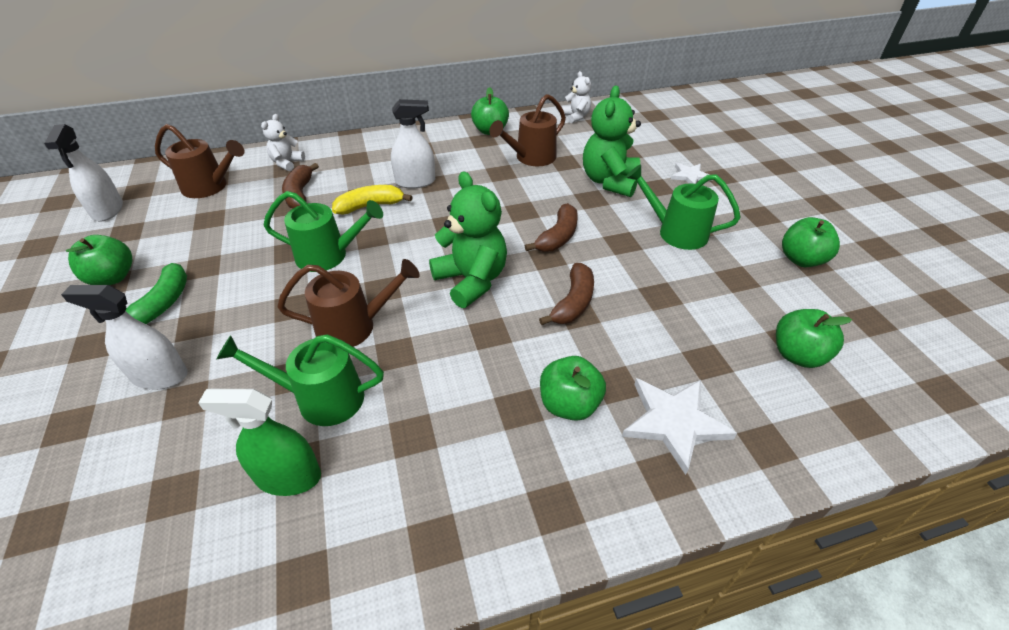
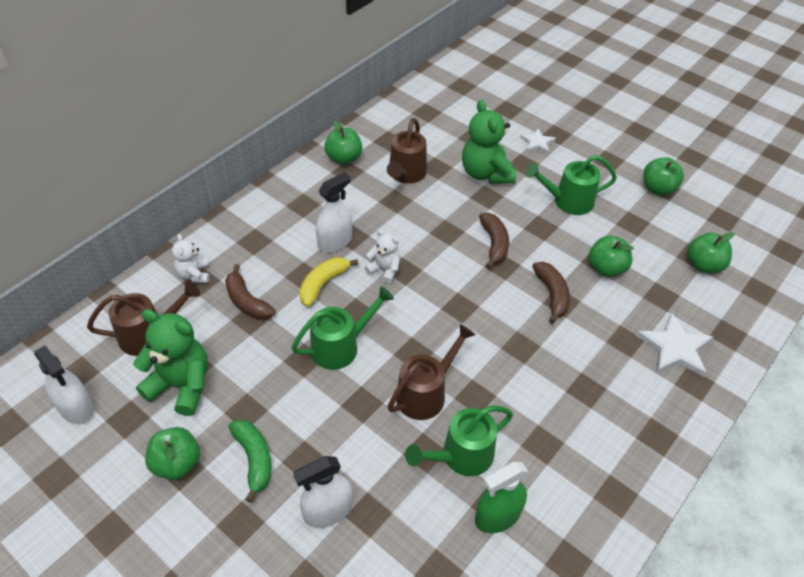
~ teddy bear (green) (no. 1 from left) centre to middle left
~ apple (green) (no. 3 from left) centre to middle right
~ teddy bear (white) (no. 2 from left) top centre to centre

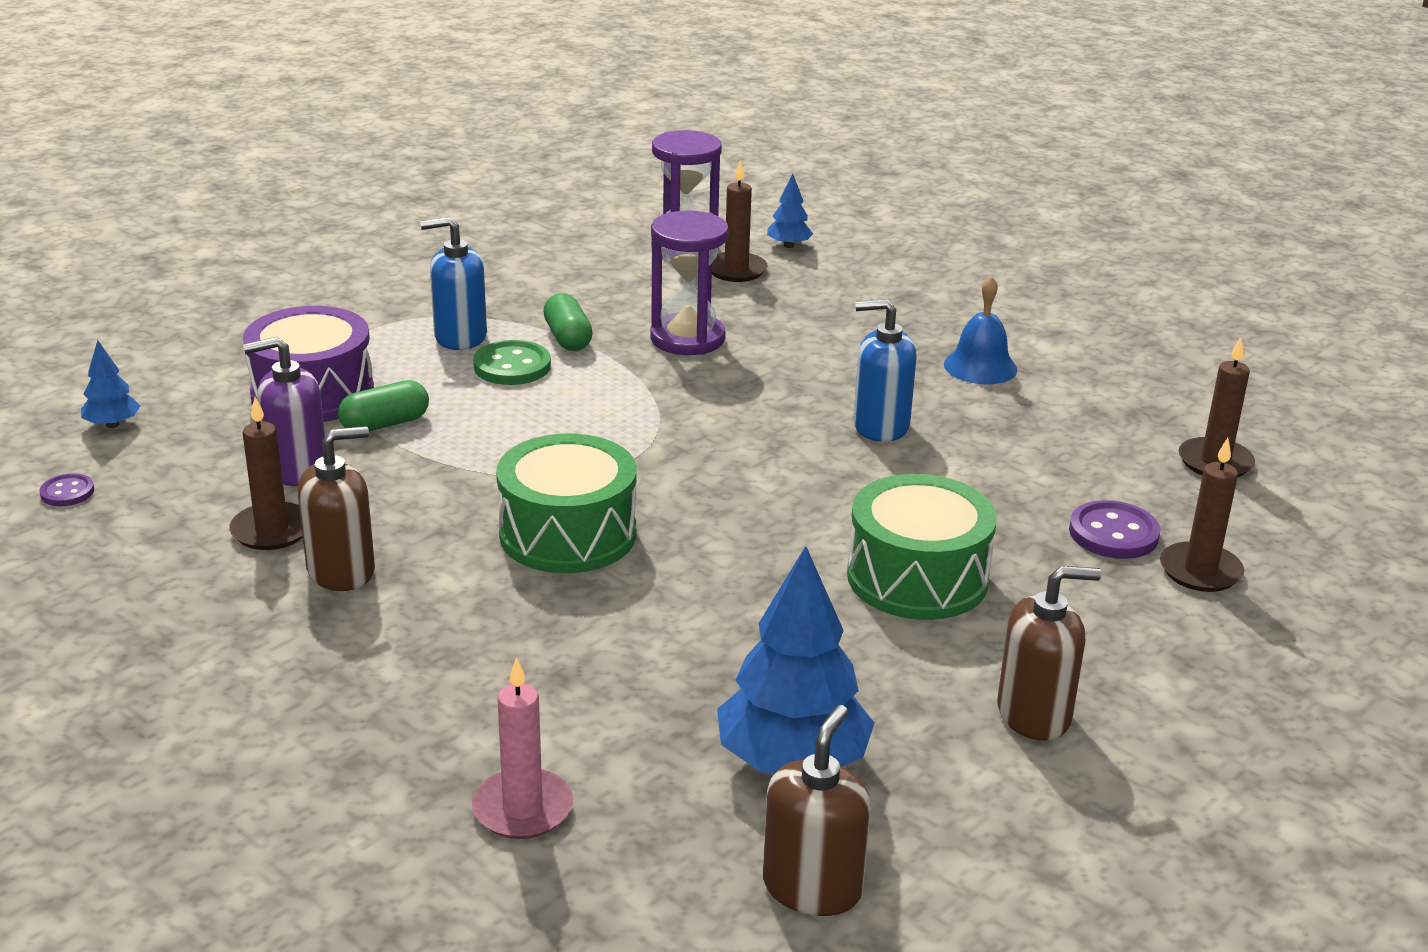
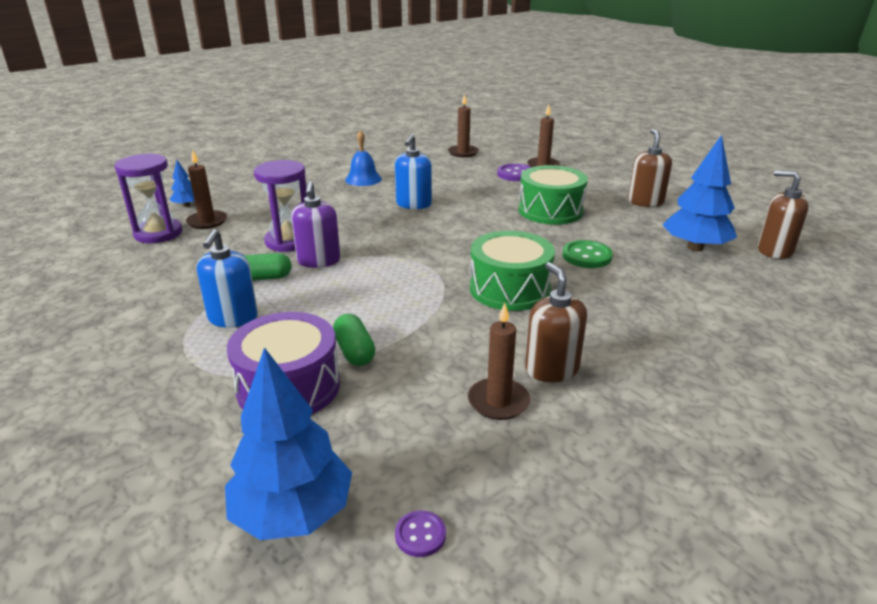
- candle (pink) bottom centre
~ soap dispenser (purple) middle left to centre
~ button (green) centre to middle right
~ tree (blue) (no. 1 from left in the first image) middle left = bottom left x2.09

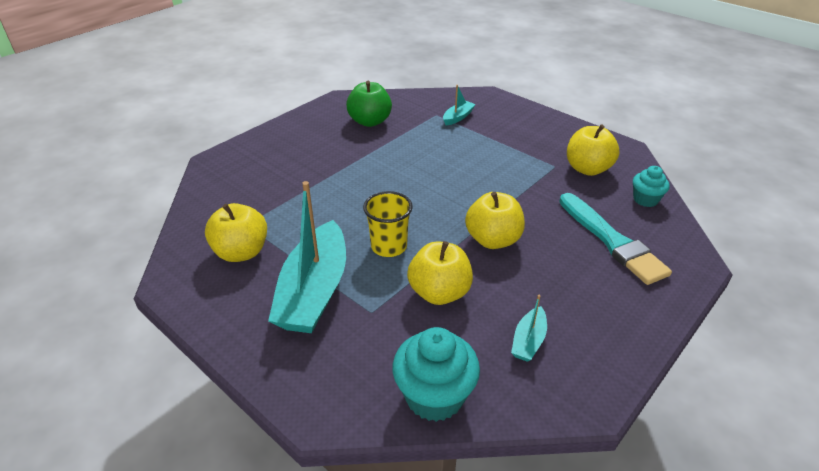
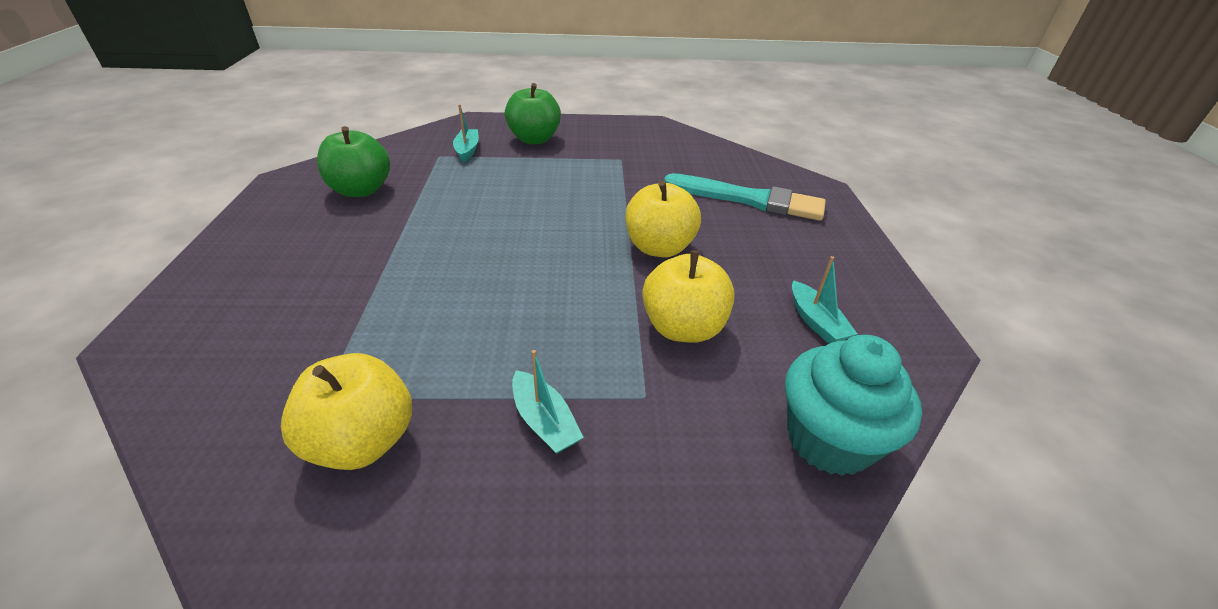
- cup (yellow) centre
- apple (yellow) (no. 4 from left) top right
- cupcake (turquoise) (no. 2 from left) middle right
+ apple (green) (no. 2 from left) top centre
~ boat (turquoise) (no. 1 from left in the first image) centre = centre x0.44

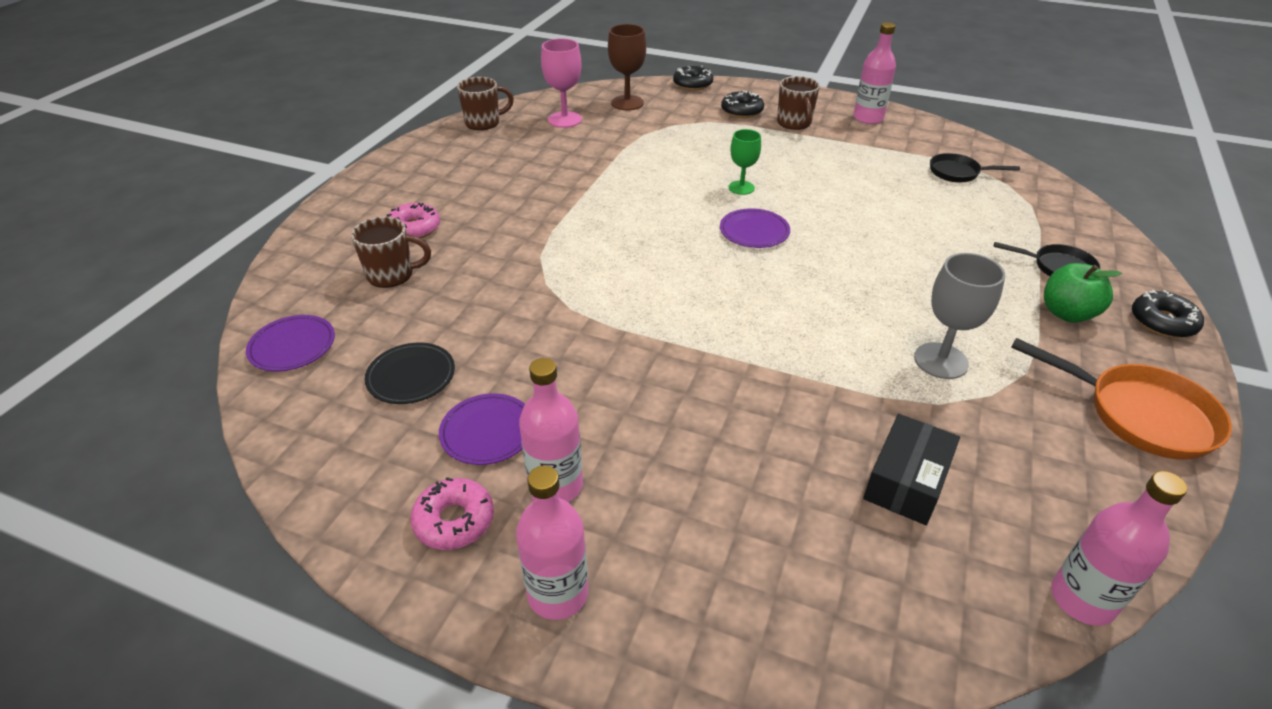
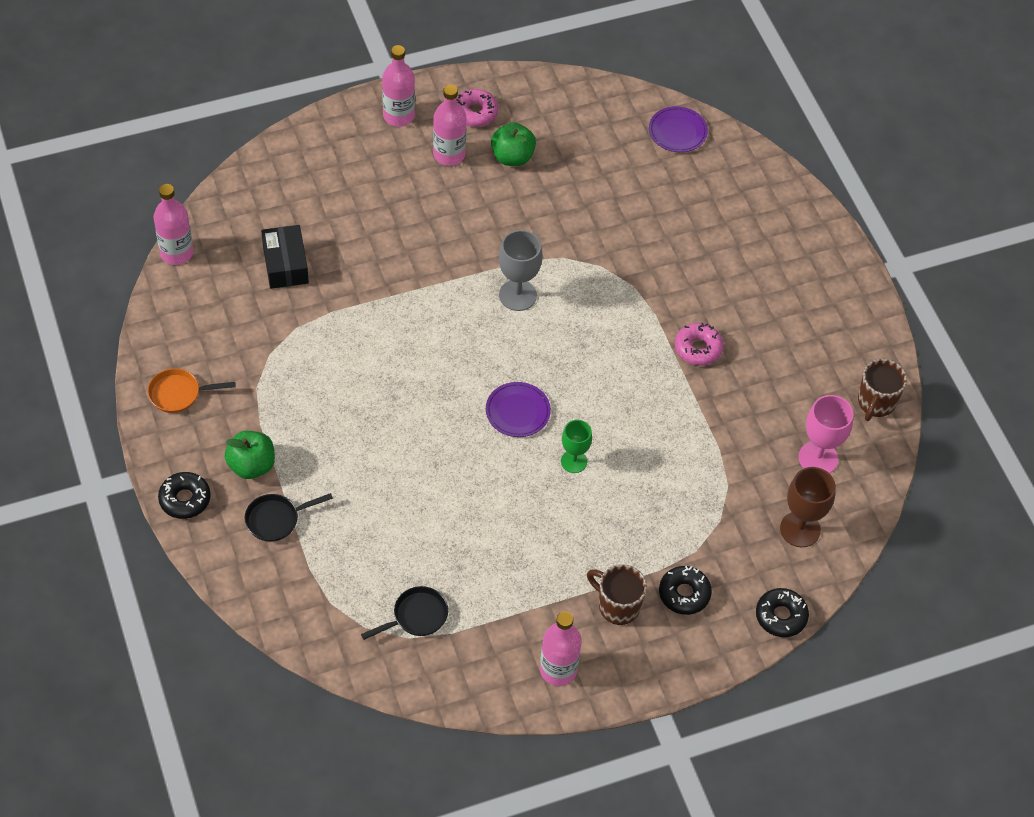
- mug (brown) (no. 1 from left) middle left
- plate (black) middle left
~ donut (pink) (no. 1 from left in the first image) top left to donut (pink) (no. 2 from left) middle right
~ goblet (grey) middle right to top centre
~ plate (purple) (no. 2 from left) centre to apple (green) (no. 2 from left) top centre
~ pan (orange) middle right = middle left x0.61

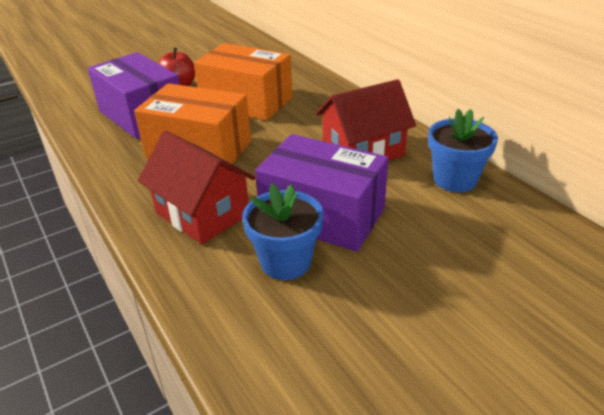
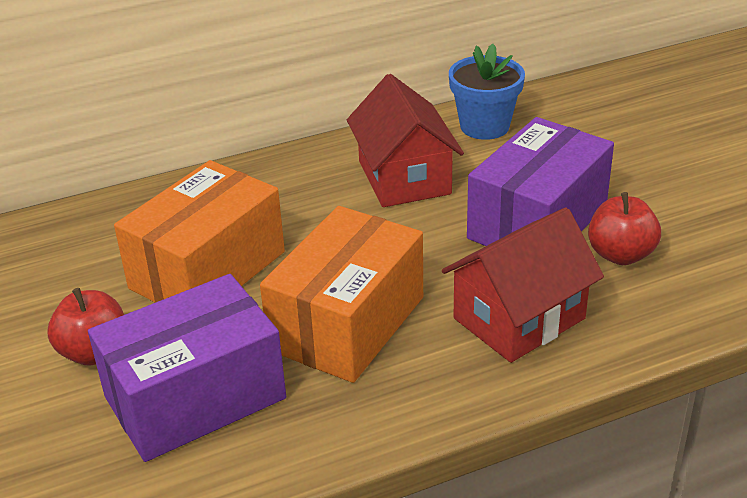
~ flower pot (blue) (no. 1 from left) centre to apple (red) (no. 2 from left) middle right

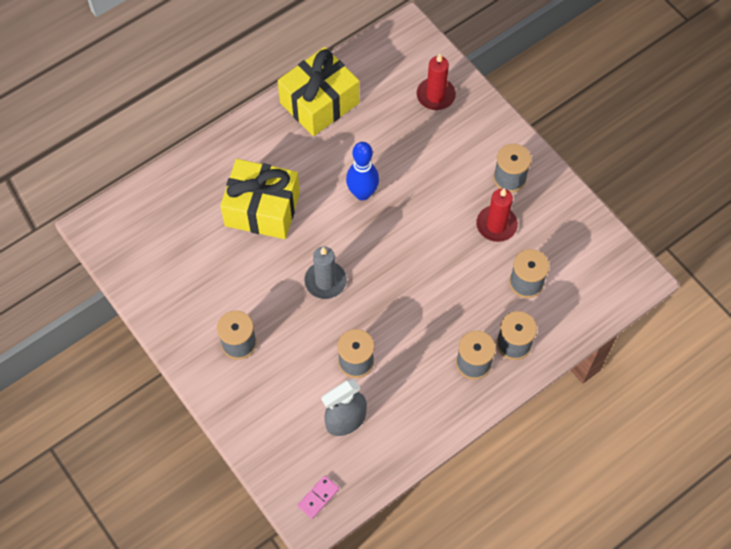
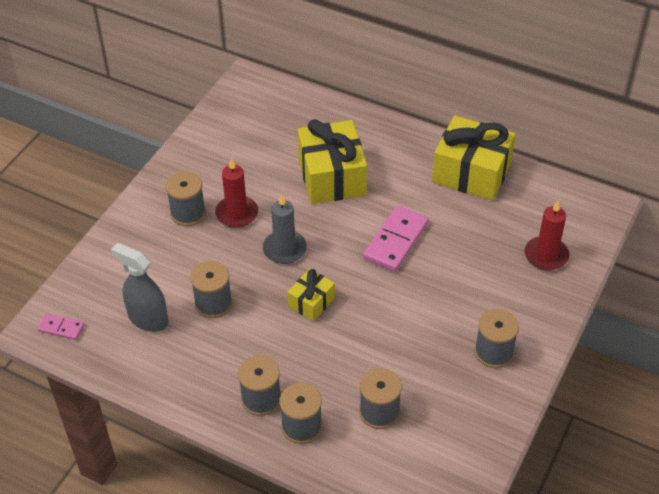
+ gift (yellow) (no. 1 from left) centre
~ candle (red) (no. 2 from left in the first image) middle right to candle (red) (no. 1 from left) centre
~ bowling pin (blue) top centre to domino (pink) (no. 2 from left) centre

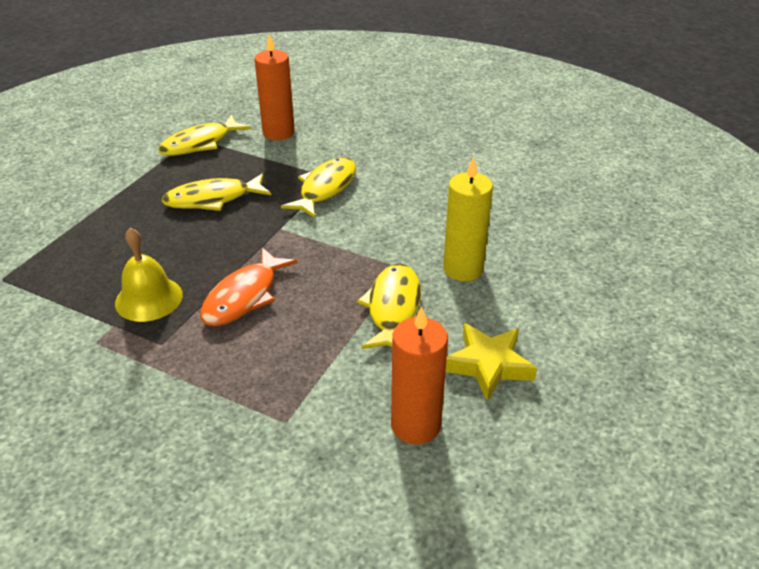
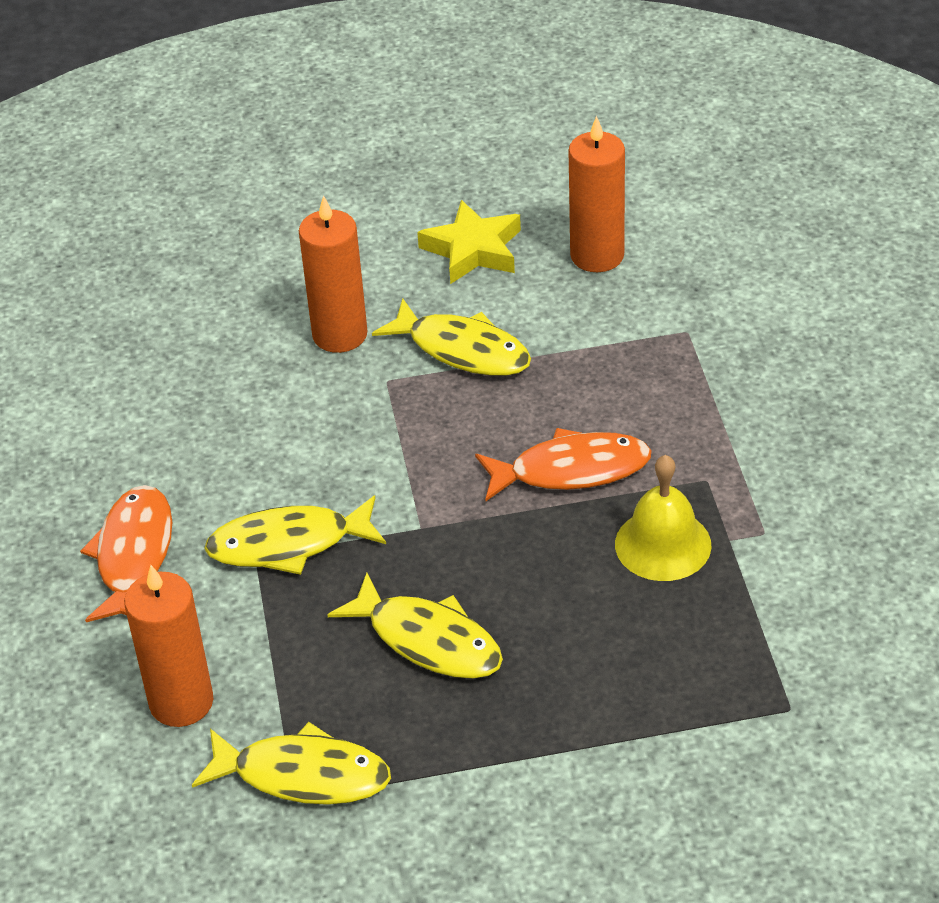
+ fish (orange) (no. 1 from left) middle left
~ candle (yellow) centre to candle (orange) (no. 2 from left) top centre
~ fish (yellow) (no. 4 from left) centre = centre 120 degrees counterclockwise

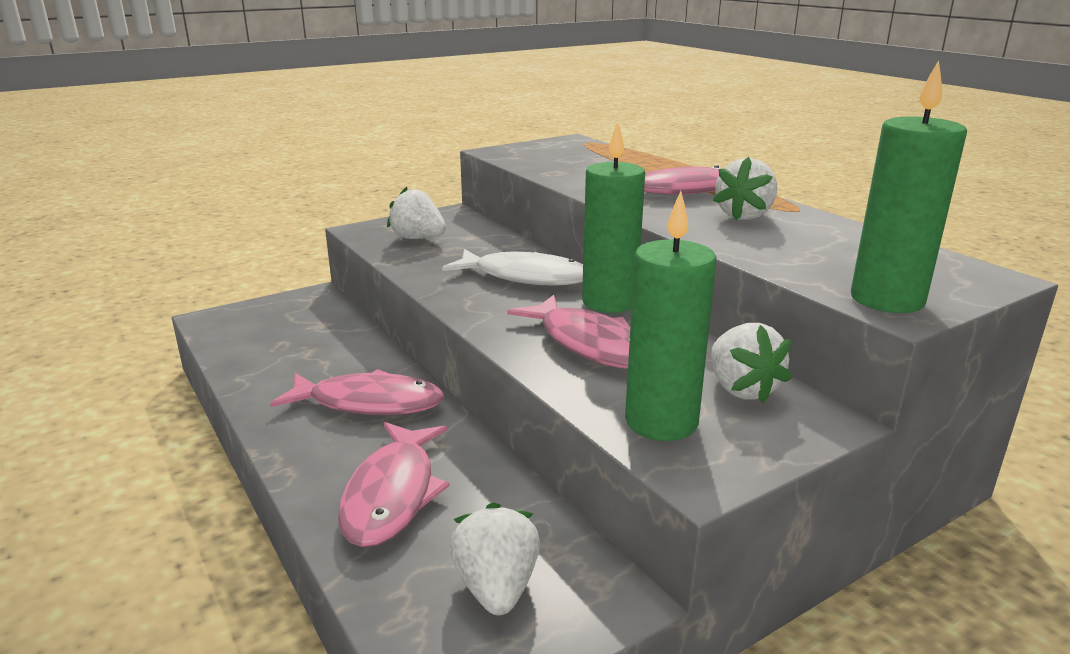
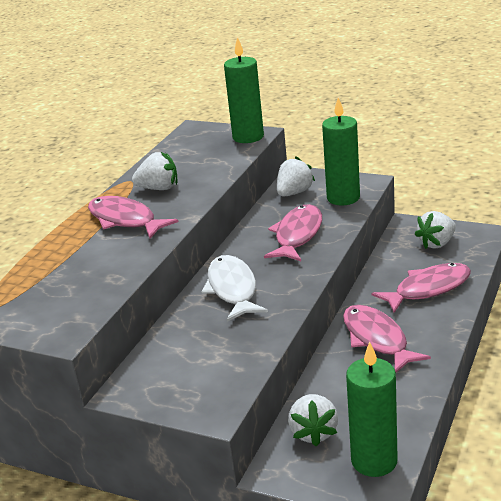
~ strawberry (white) (no. 1 from left in the first image) top centre to strawberry (white) (no. 3 from left) bottom centre
~ candle (green) (no. 1 from left in the first image) top centre to candle (green) (no. 3 from left) bottom right

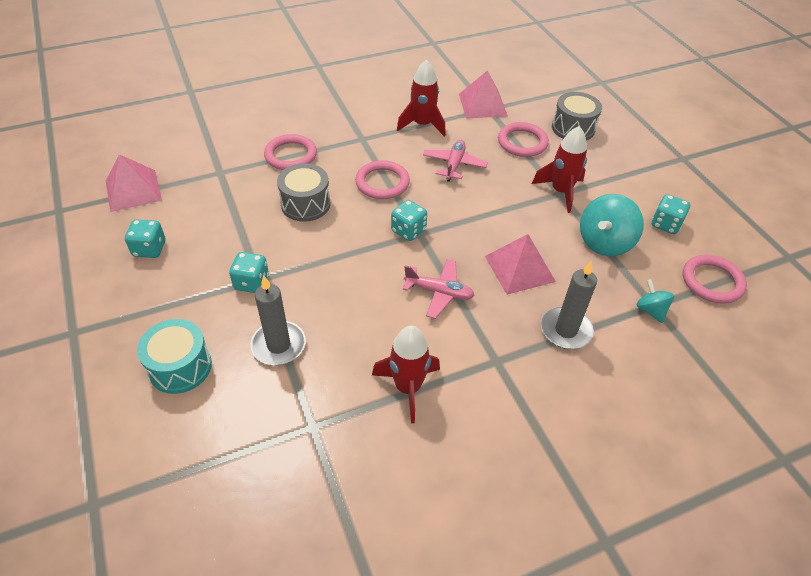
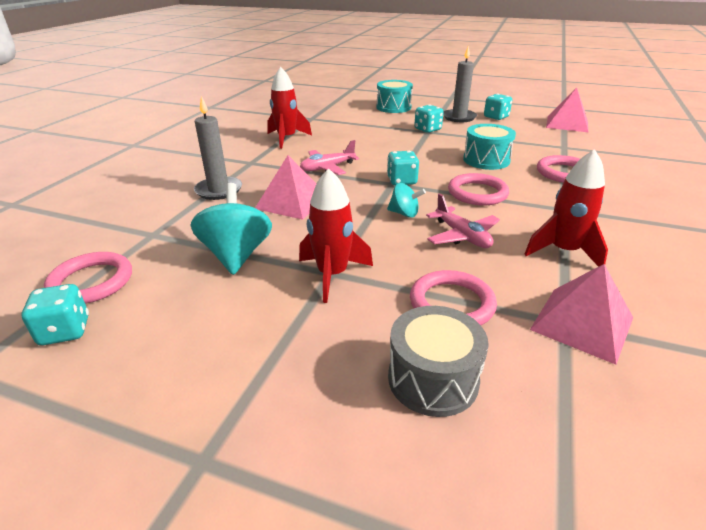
~ candle (grey) (no. 1 from left in the first image) centre to candle (grey) (no. 2 from left) top centre
~ spinning top (turquoise) (no. 2 from left) middle right to centre
~ dice (turquoise) (no. 4 from left in the first image) middle right to dice (turquoise) (no. 1 from left) middle left
~ drum (grey) (no. 1 from left) centre to drum (turquoise) (no. 2 from left) top right

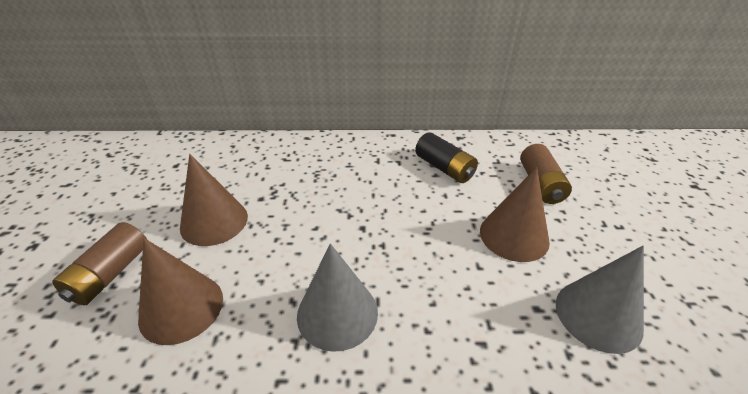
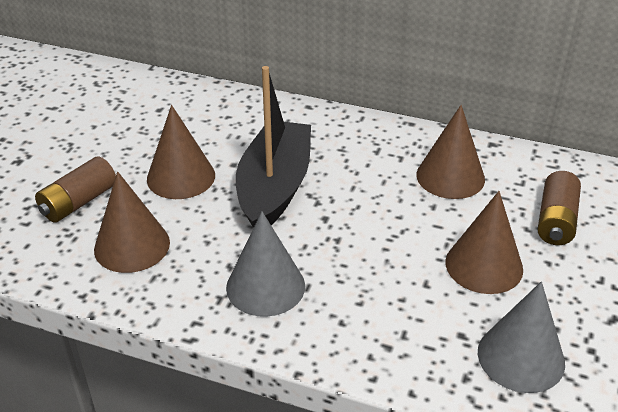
+ boat (black) centre
~ battery (black) centre to cone (brown) (no. 3 from left) middle right

